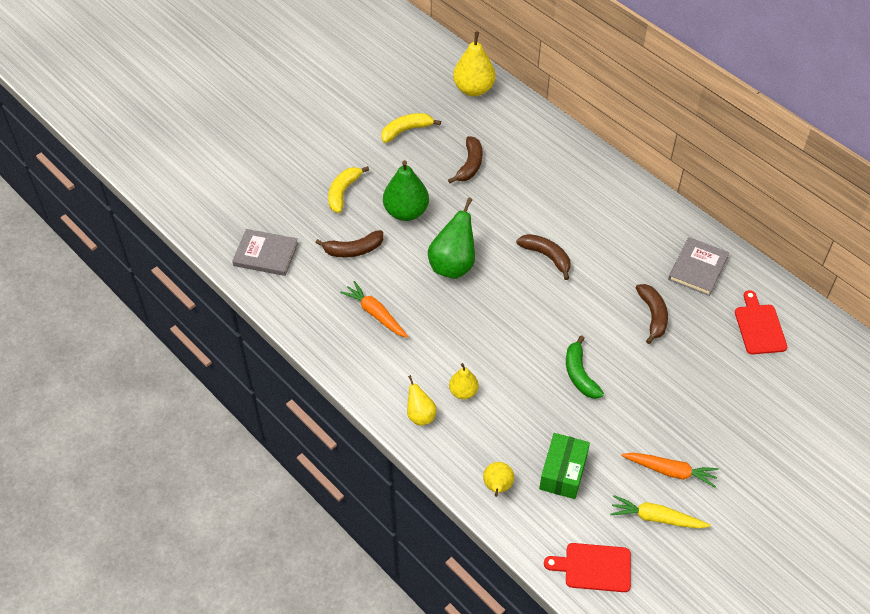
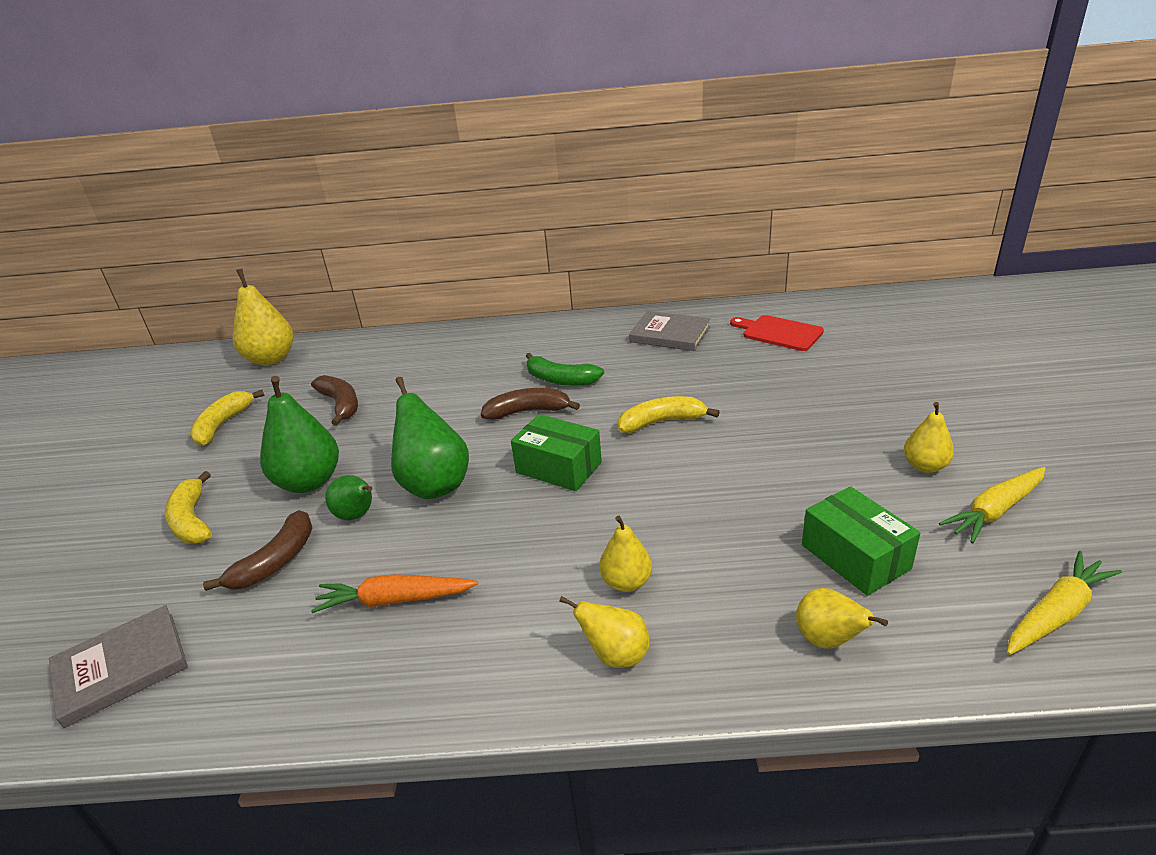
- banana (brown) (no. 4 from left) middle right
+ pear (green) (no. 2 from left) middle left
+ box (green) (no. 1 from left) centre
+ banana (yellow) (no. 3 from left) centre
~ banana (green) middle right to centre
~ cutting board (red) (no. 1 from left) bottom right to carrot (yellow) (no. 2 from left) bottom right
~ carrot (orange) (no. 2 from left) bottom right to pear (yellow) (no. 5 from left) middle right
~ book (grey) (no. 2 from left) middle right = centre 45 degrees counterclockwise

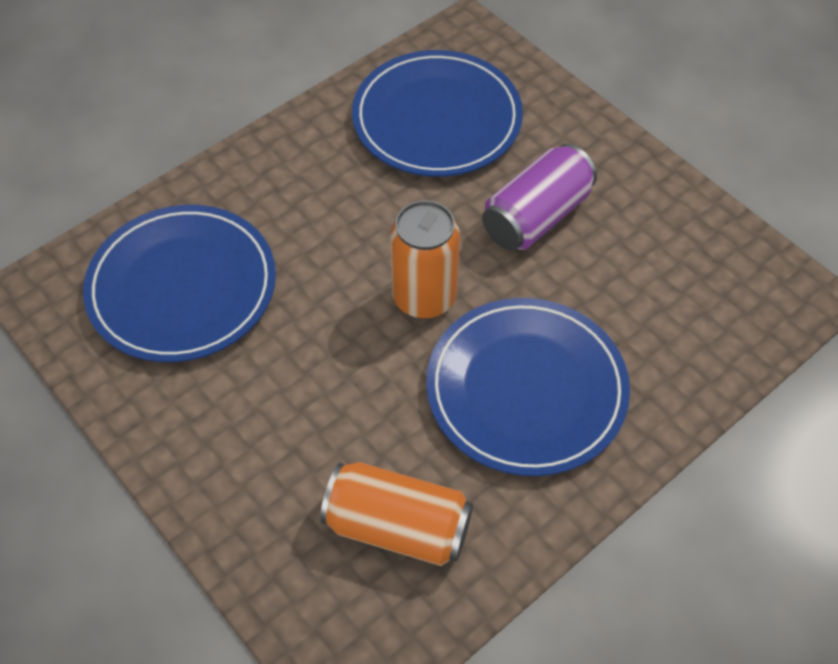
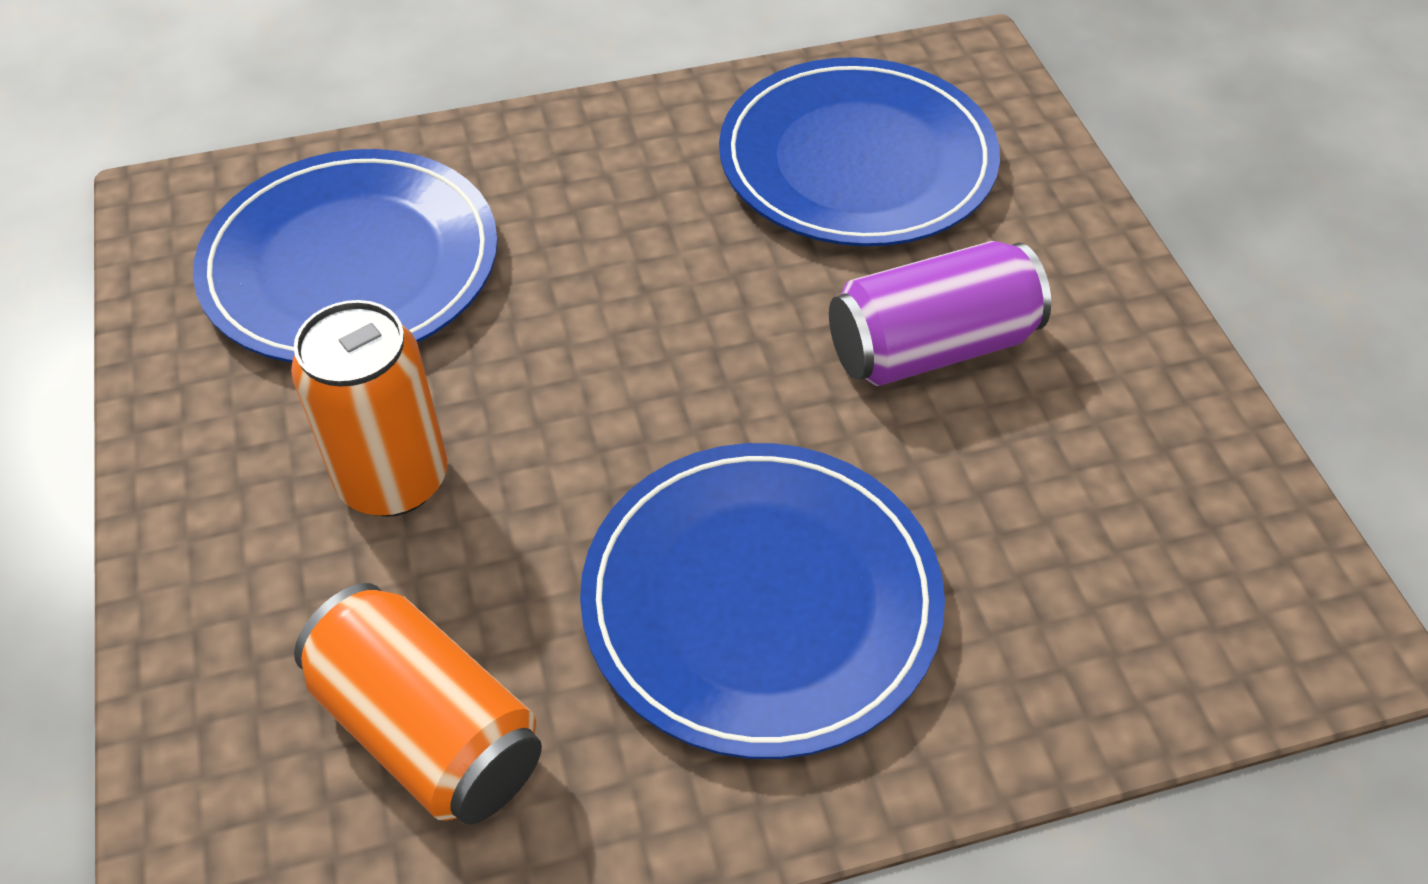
~ can (orange) (no. 2 from left in the first image) centre to can (orange) (no. 1 from left) middle left

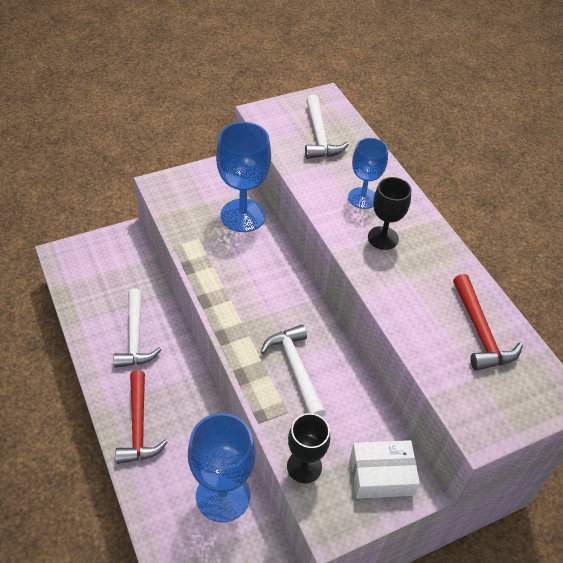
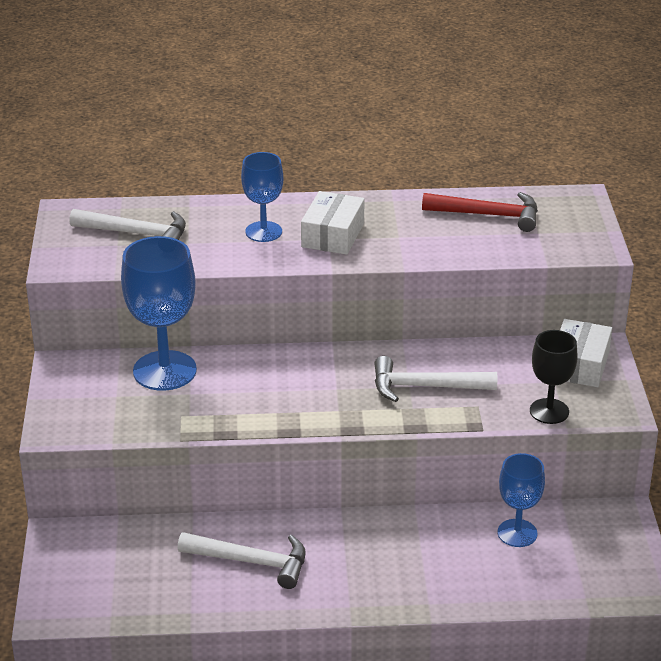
- hammer (red) (no. 1 from left) bottom left
~ goblet (black) (no. 2 from left) middle right to box (white) (no. 1 from left) centre
~ goblet (blue) (no. 1 from left in the first image) bottom centre = bottom right x0.60

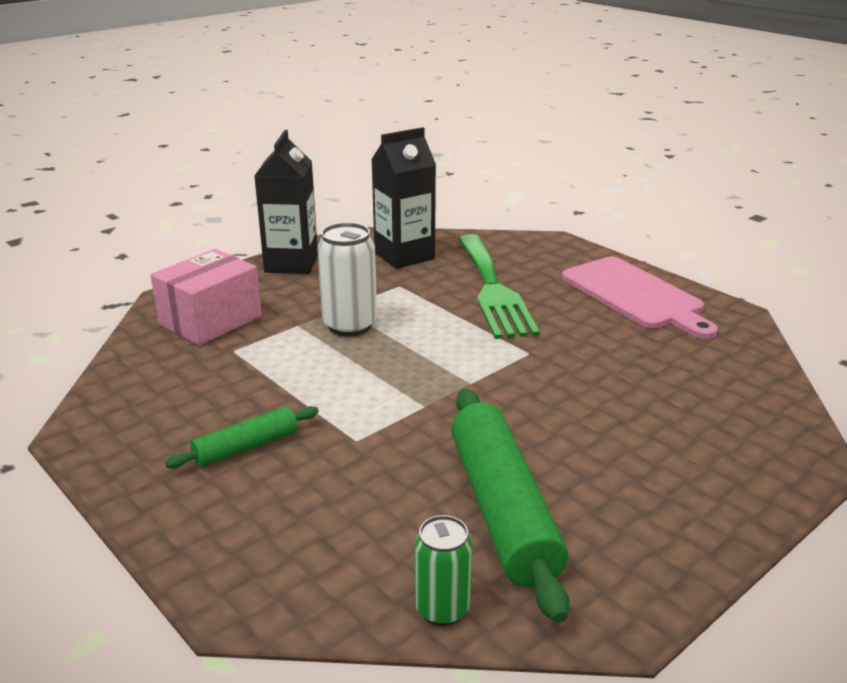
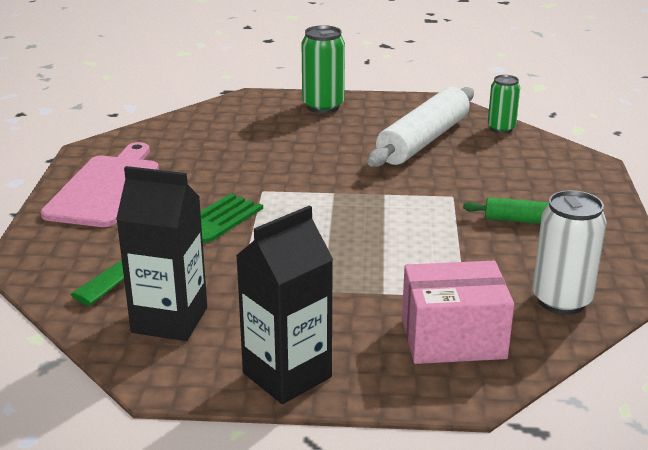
+ can (green) (no. 1 from left) top centre
~ can (white) centre to middle right
~ rolling pin (green) (no. 2 from left) bottom centre to rolling pin (white) top centre

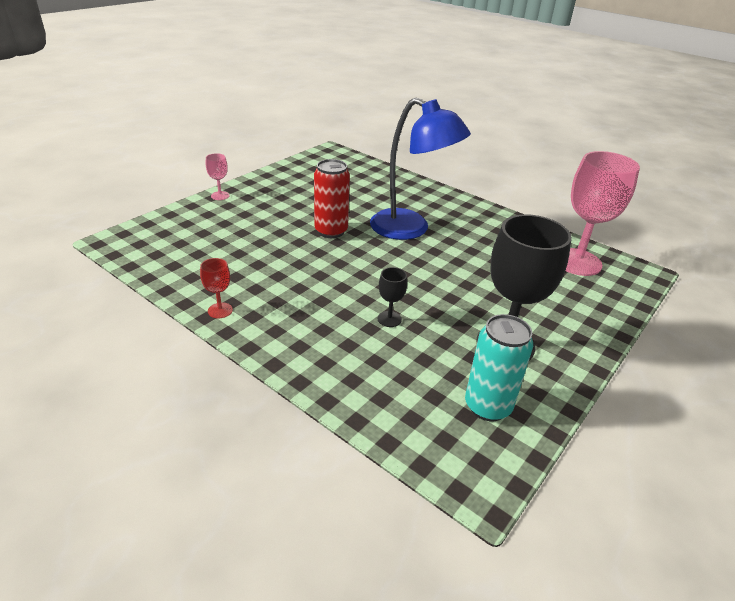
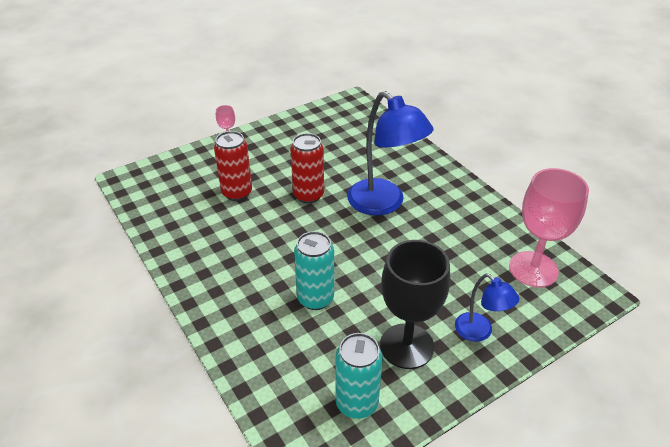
- goblet (red) middle left
+ can (red) (no. 1 from left) centre
+ lamp (blue) (no. 2 from left) bottom right
~ goblet (black) (no. 1 from left) centre to can (turquoise) (no. 1 from left) centre

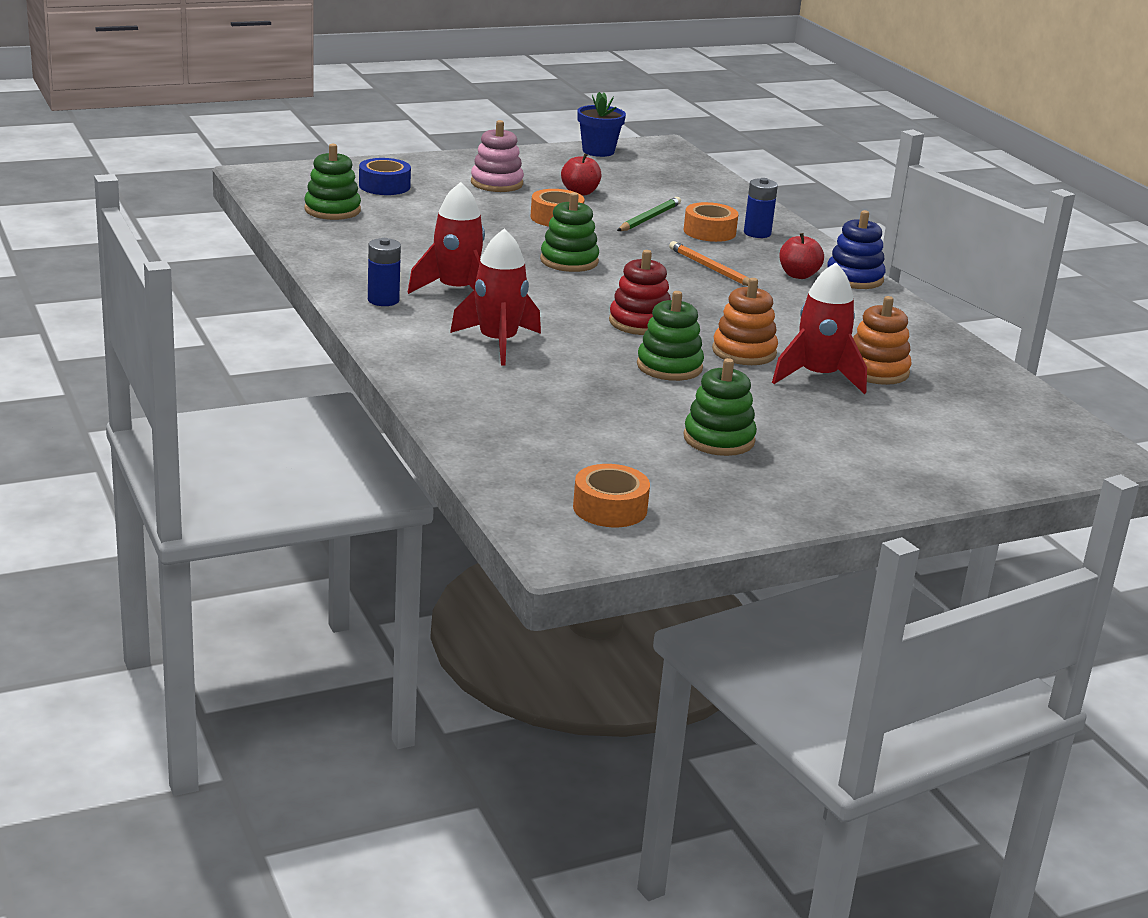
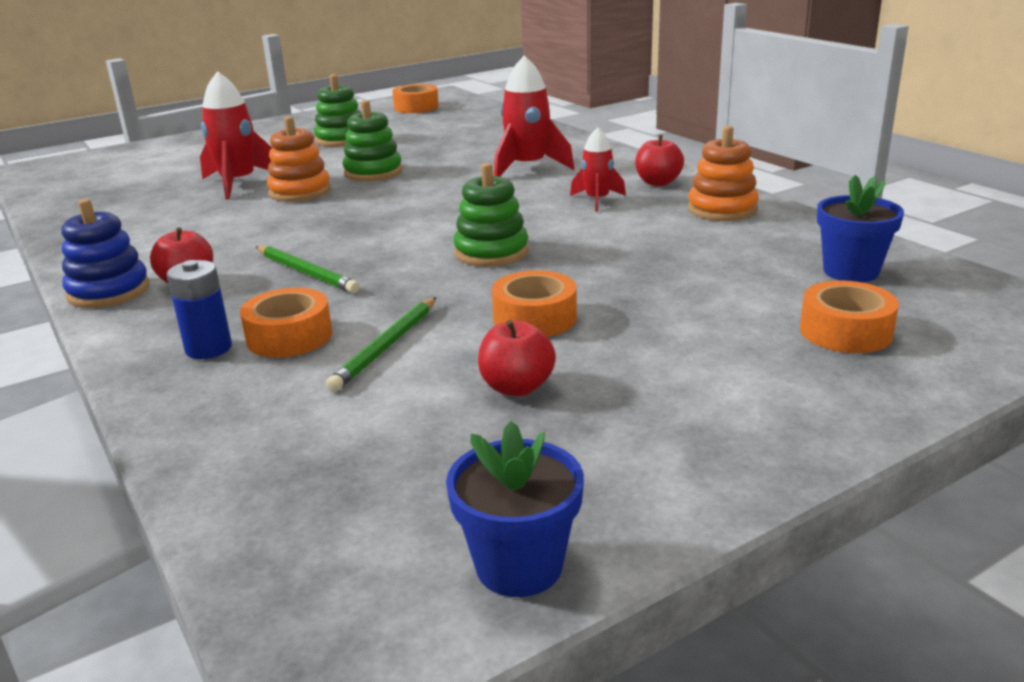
- stacking toy (pink) top centre
- stacking toy (red) top centre
~ stacking toy (orange) (no. 2 from left) middle right to top right
~ stacking toy (green) (no. 1 from left) top left to flower pot (blue) (no. 2 from left) middle right
~ battery (blue) (no. 1 from left) top centre to apple (red) (no. 3 from left) top centre
~ tape (blue) top centre to tape (orange) (no. 4 from left) middle right
~ pencil (orange) top centre to pencil (green) (no. 1 from left) middle left
~ rocket (red) (no. 1 from left in the first image) top centre = top centre x0.61

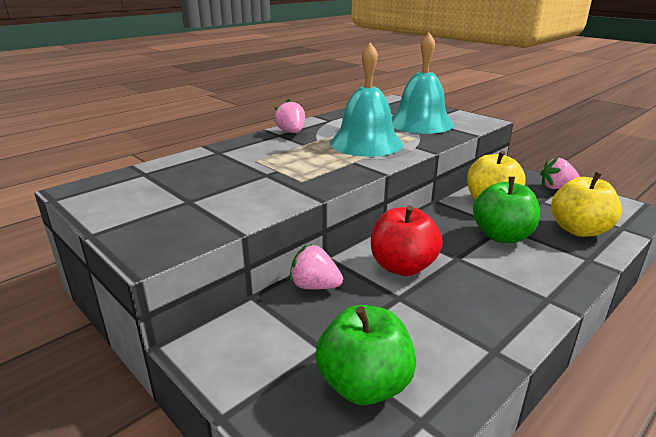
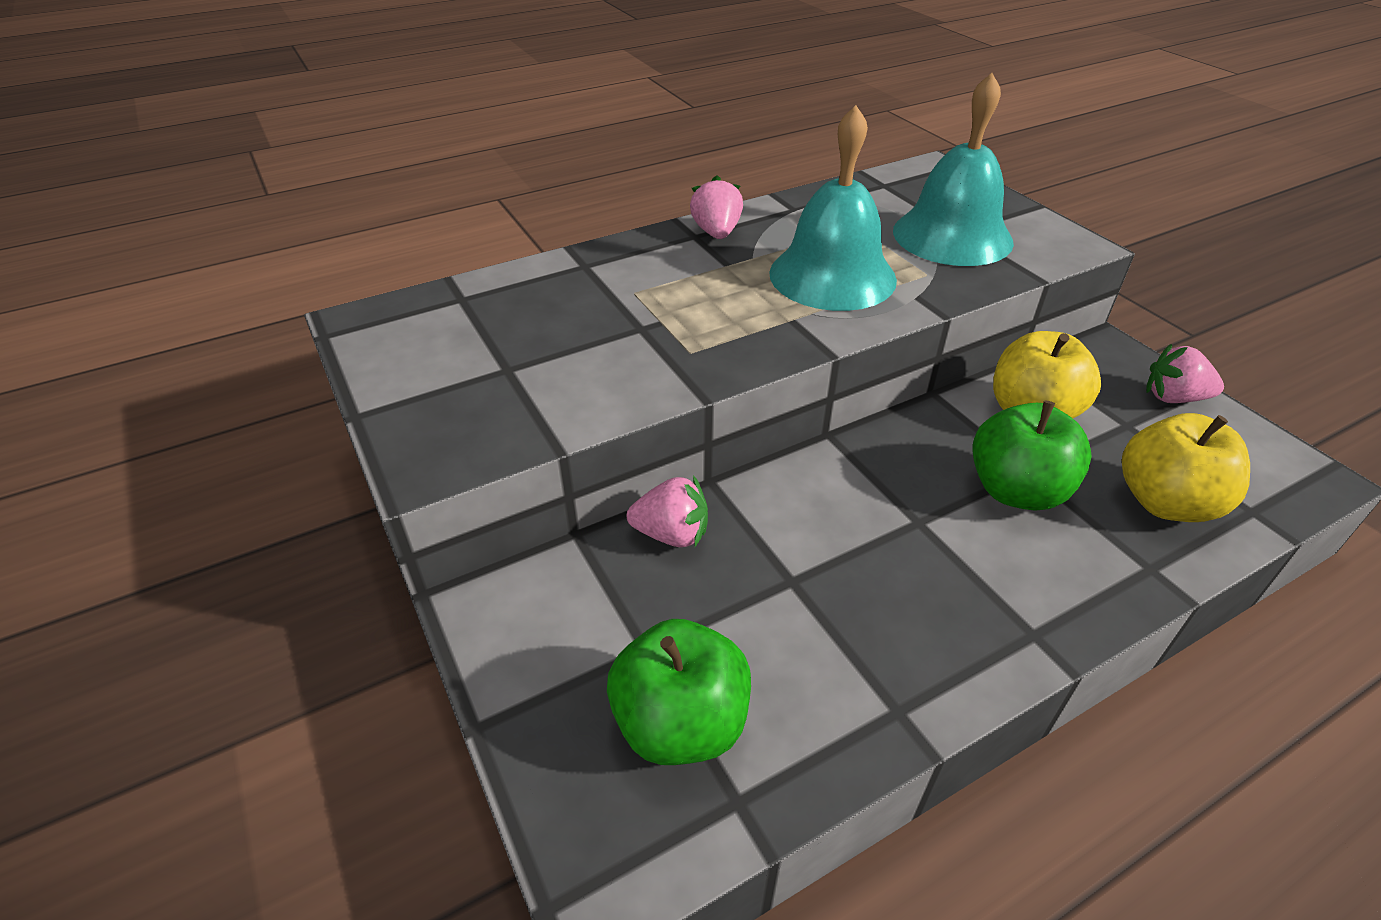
- apple (red) centre
~ strawberry (pink) (no. 2 from left in the first image) centre = centre 150 degrees clockwise

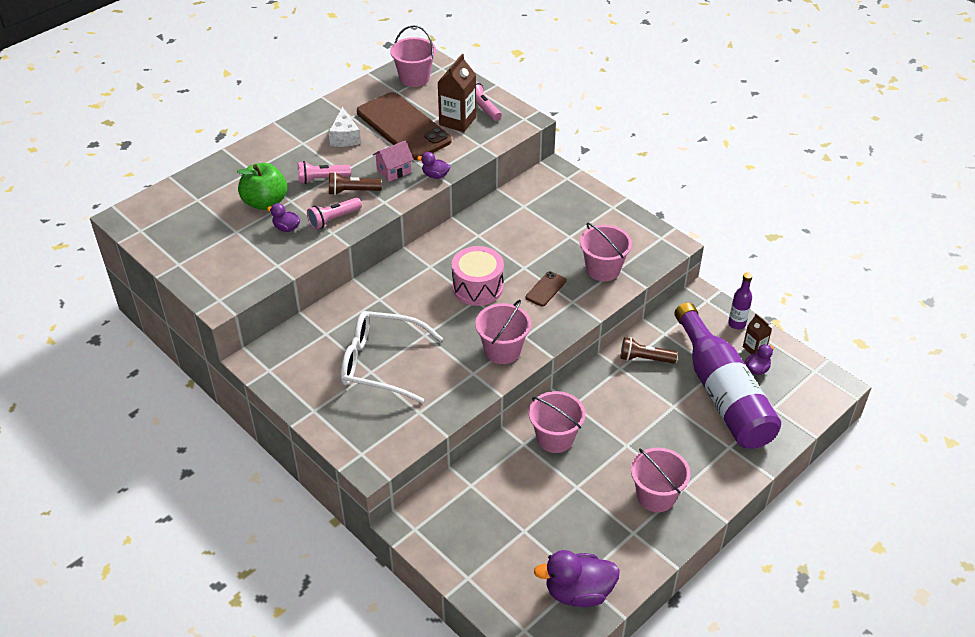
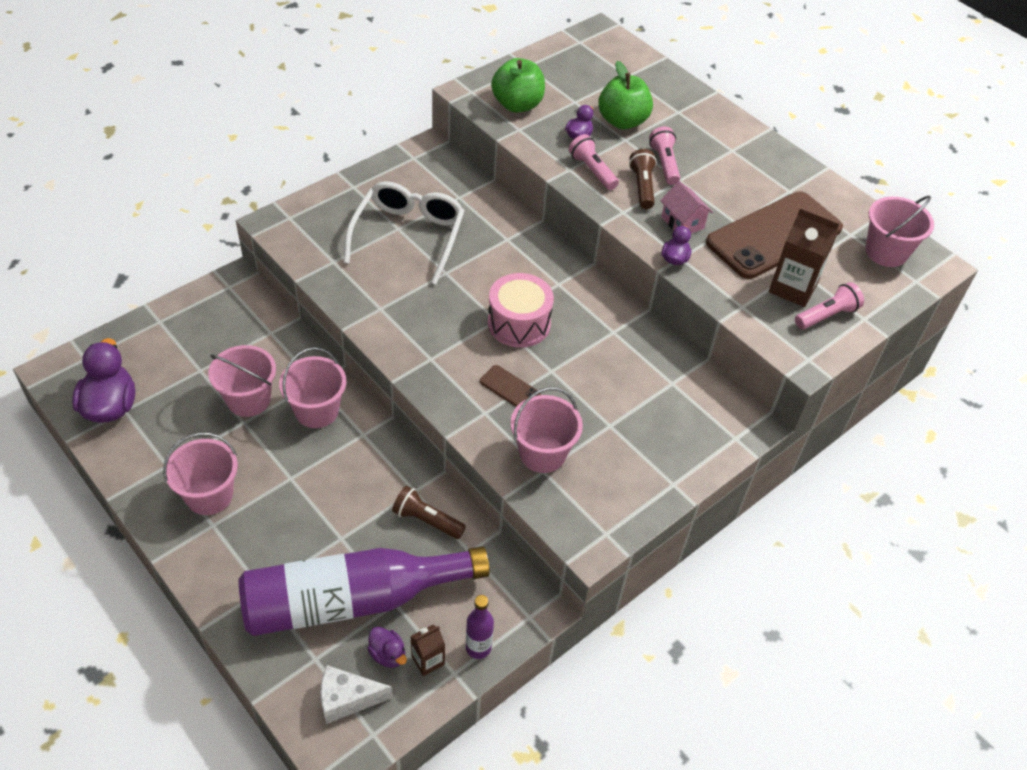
+ apple (green) (no. 1 from left) top centre
~ cheese (white) top centre to bottom centre
~ bucket (pink) (no. 2 from left) centre to middle left
~ flashlight (brown) (no. 2 from left in the first image) centre = centre 75 degrees counterclockwise

